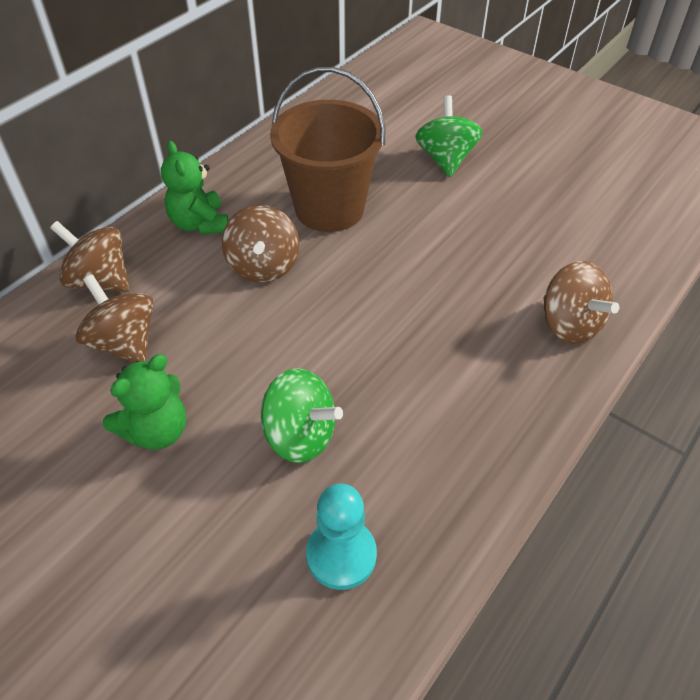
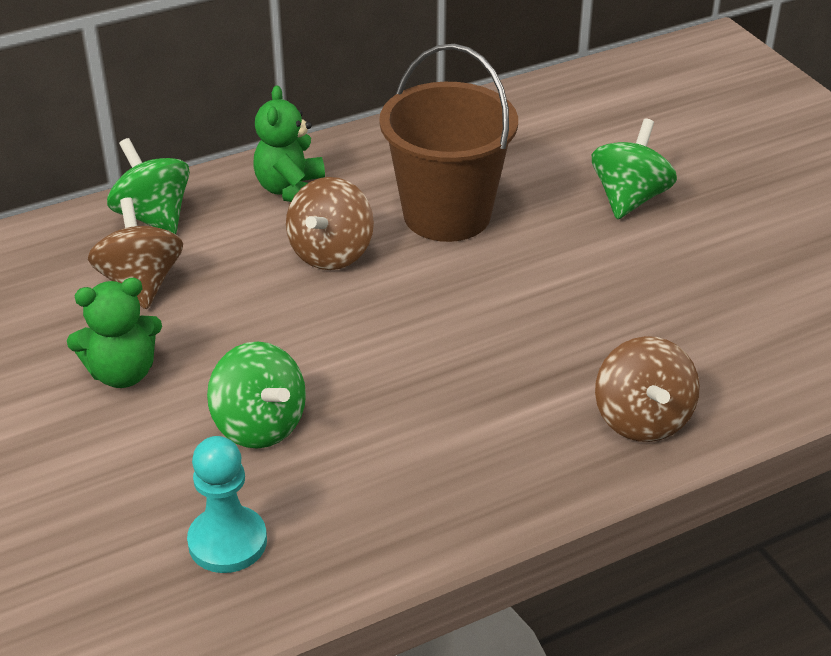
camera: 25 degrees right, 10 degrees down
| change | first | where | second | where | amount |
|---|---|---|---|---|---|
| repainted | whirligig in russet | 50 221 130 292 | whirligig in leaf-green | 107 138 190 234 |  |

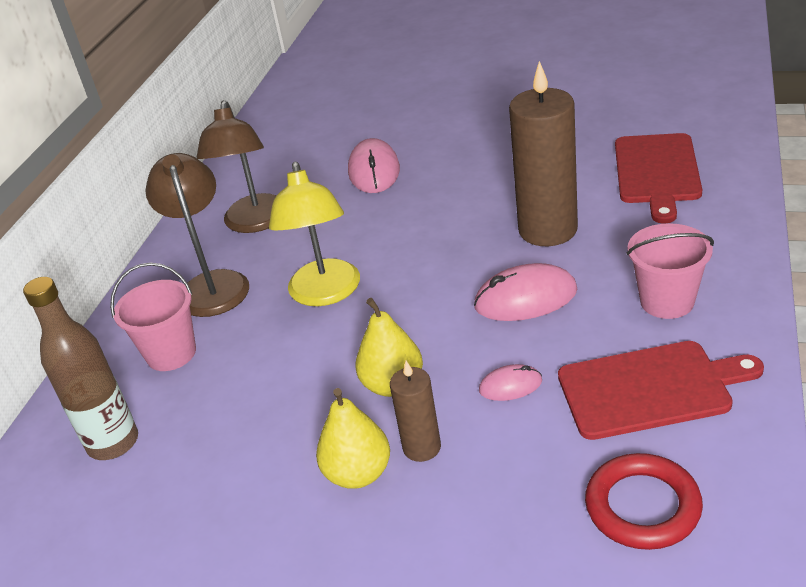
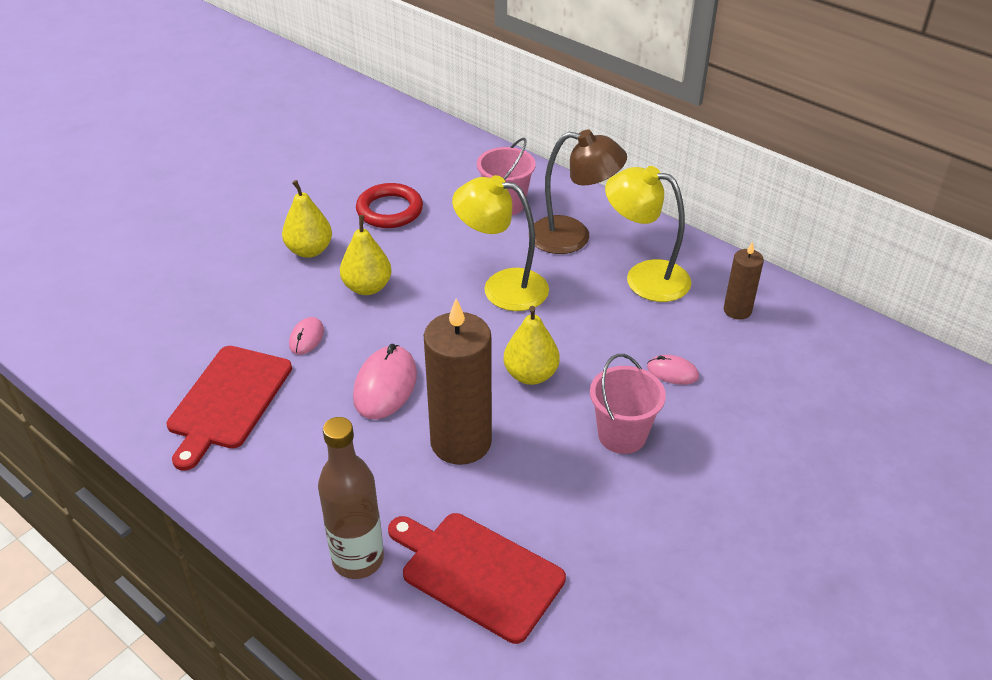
camera: 110 degrees right, 5 degrees up
| change | first | where | second | where | amount |
|---|---|---|---|---|---|
| repainted | reading lamp in russet | 197 100 276 233 | reading lamp in yellow | 605 166 691 302 |  |
| scaled | mouse in pink | 348 138 400 193 |  | 647 355 699 385 | x0.56 |
| shifted | pail in pink | 626 223 714 319 |  | 590 354 666 454 |  |
| shifted | bottle in russet | 23 277 138 460 |  | 318 417 384 579 |  |
| shifted | pillar candle in russet | 390 361 441 462 |  | 724 241 764 319 |  |
| shifted | torus in scarlet | 585 453 703 550 |  | 356 183 423 228 |  |
| new |  |  | pear fruit in yellow | 504 306 560 385 |  |

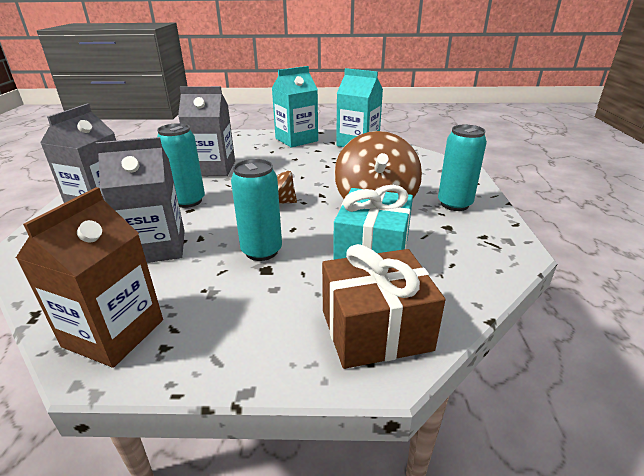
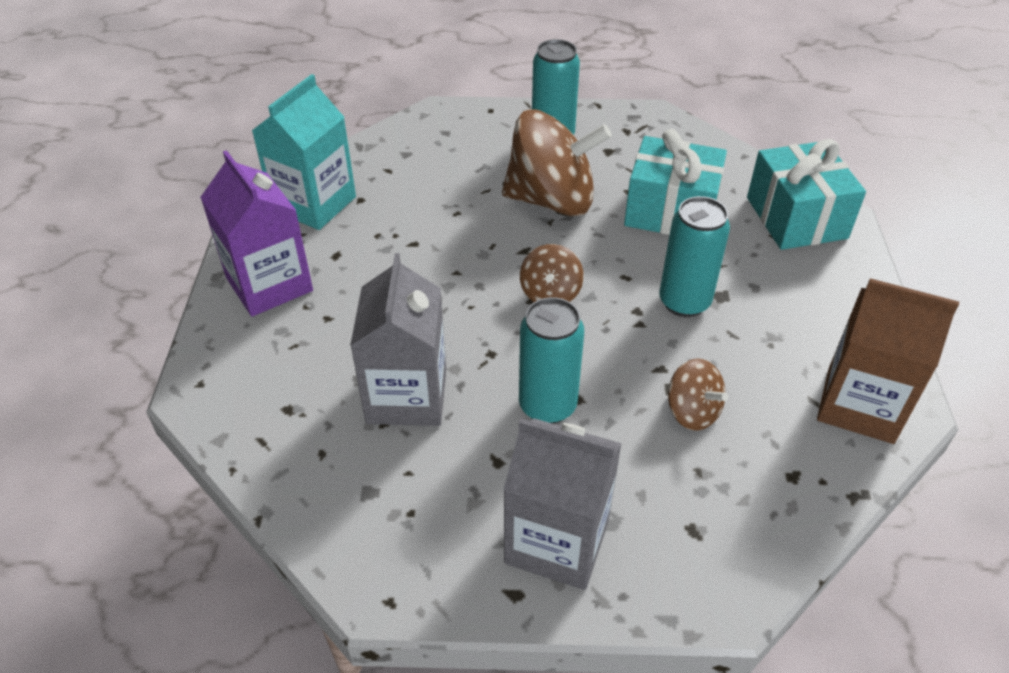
camera: 90 degrees left, 15 degrees up
| change | first | where | second | where | amount |
|---|---|---|---|---|---|
| repainted | carton in aqua | 272 66 318 147 | carton in royal purple | 200 150 313 317 |  |
| swapped | carton in gray | 95 137 185 263 | whirligig in russet | 668 358 728 431 |  |
| repainted | wrapped gift in russet | 322 244 445 369 | wrapped gift in aqua | 747 139 866 250 |  |

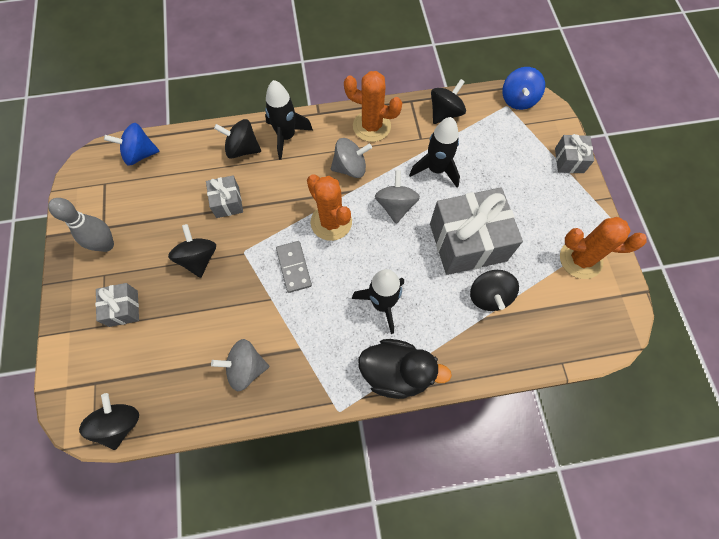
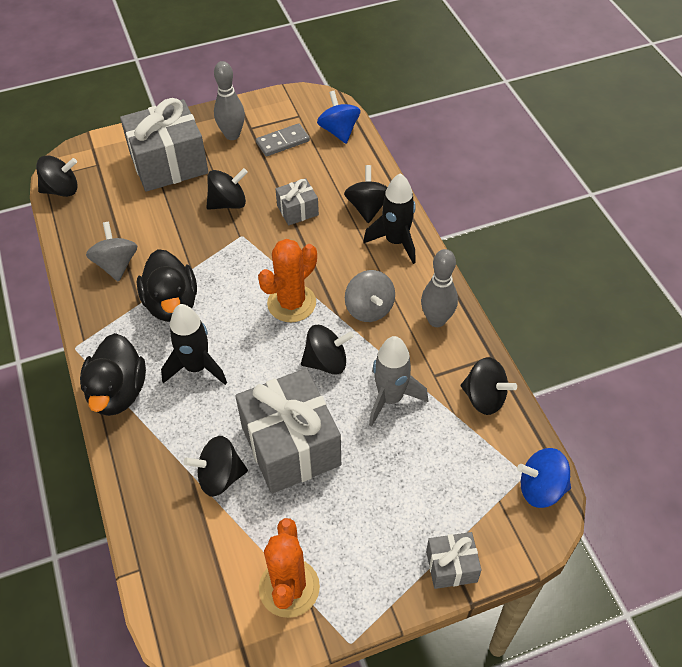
camera: 80 degrees right, 15 degrees down
| change | first | where | second | where | amount |
|---|---|---|---|---|---|
| swapped | saguaro cactus in bright orange | 344 71 402 142 | skittle in gray | 421 249 458 327 |  |
| repainted | rocket in jet-black | 409 117 460 187 | rocket in gray | 369 336 428 427 |  |
| repainted | whirligig in gray | 375 170 420 224 | whirligig in jet-black | 301 325 354 375 |  |
| shifted | domino in gray | 276 241 312 293 |  | 256 123 310 156 |  |
| scaled | wrapped gift in gray | 95 283 139 327 |  | 120 98 209 192 | x2.06 |
| new |  |  | rubber duck in jet-black | 137 249 197 322 |  |

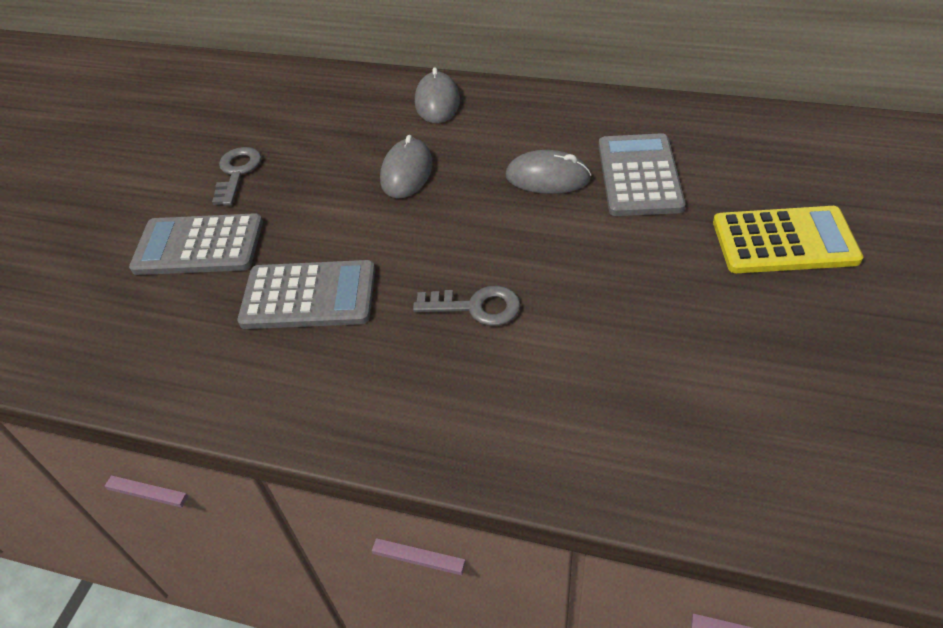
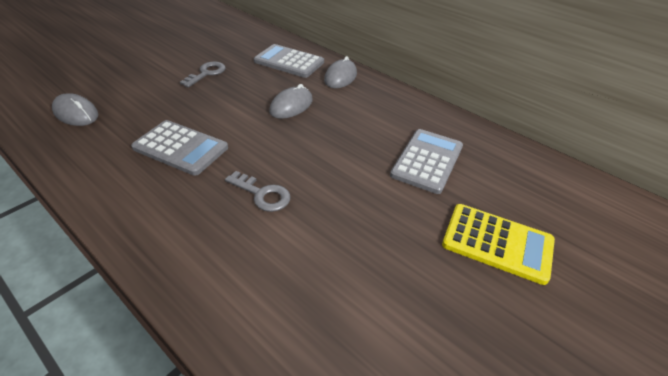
camera: 20 degrees right, 5 degrees down
| change | first | where | second | where | amount |
|---|---|---|---|---|---|
| shifted | mouse in gray | 506 150 591 194 |  | 52 93 98 126 |  |
| shifted | calculator in gray | 129 213 263 275 |  | 254 44 324 78 |  |

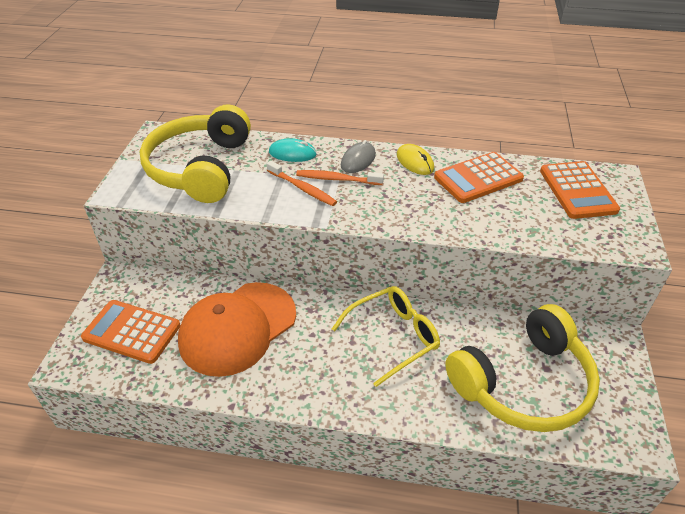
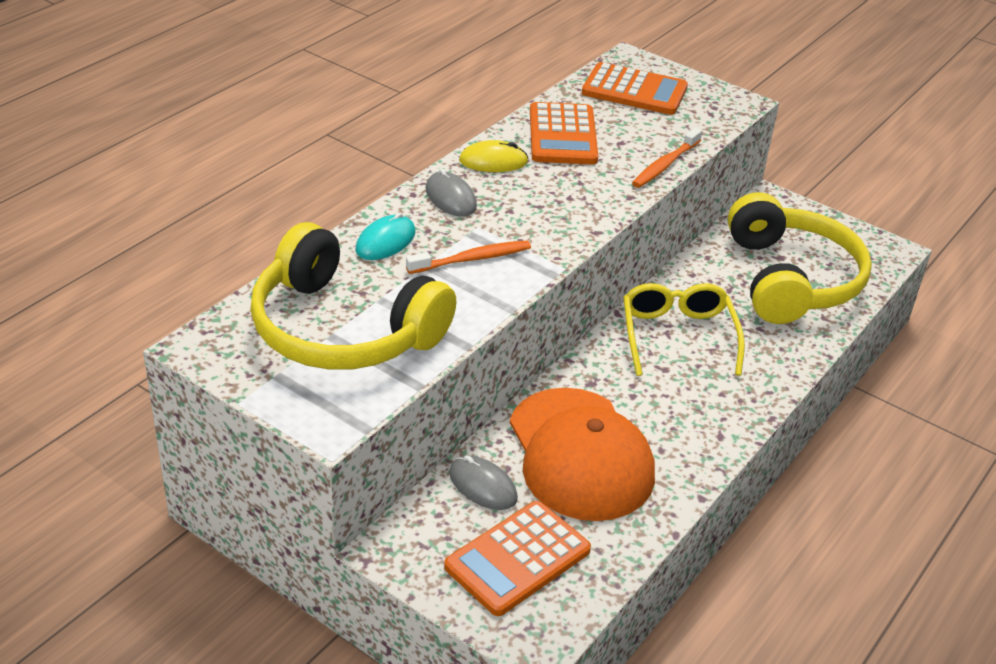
camera: 65 degrees left, 5 degrees down
| change | first | where | second | where | amount |
|---|---|---|---|---|---|
| shifted | tooth brush in bright orange | 296 170 384 185 |  | 632 127 702 188 |  |
| new |  |  | mouse in gray | 449 455 518 510 |  |

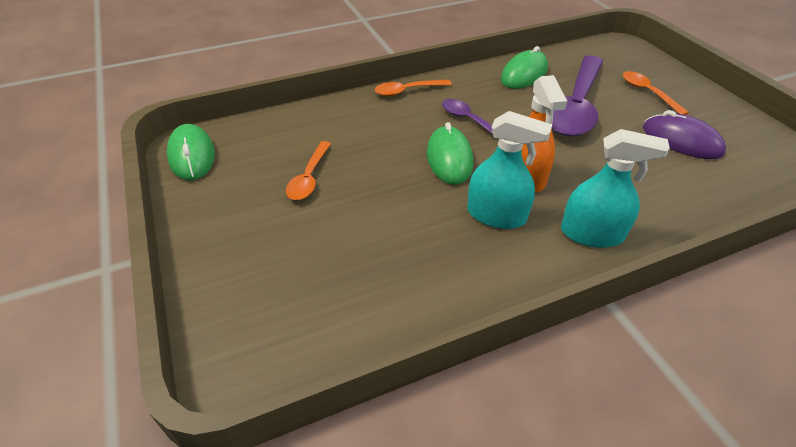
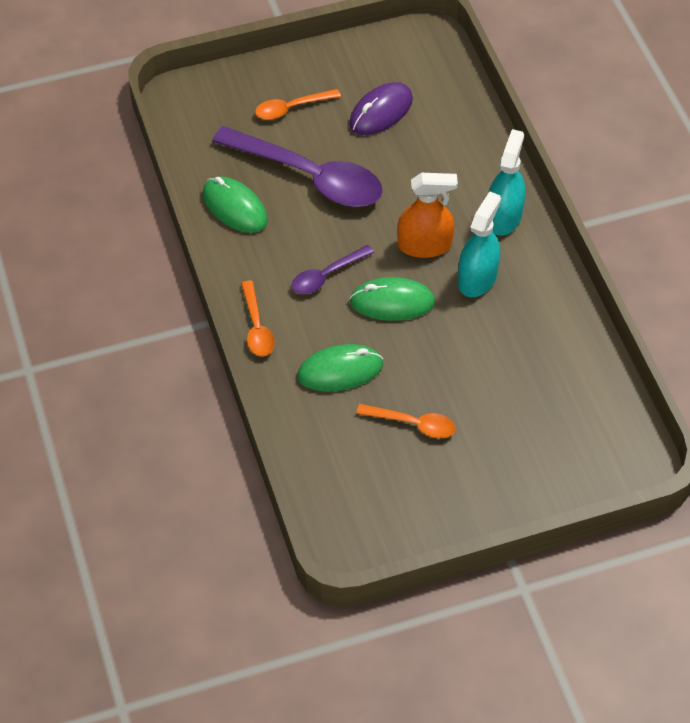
camera: 85 degrees left, 10 degrees up
| change | first | where | second | where | amount |
|---|---|---|---|---|---|
| shifted | mouse in leaf-green | 167 124 215 180 |  | 297 344 383 392 |  |

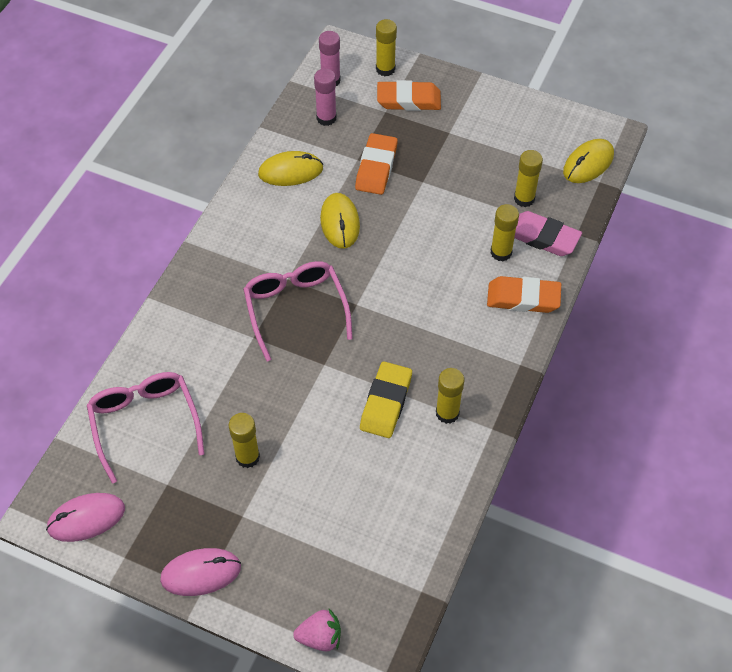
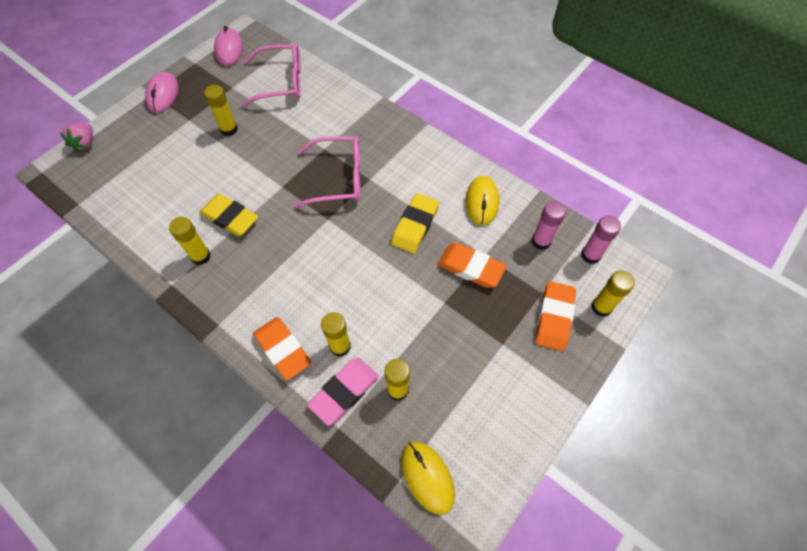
camera: 105 degrees right, 5 degrees up
| change | first | where | second | where | amount |
|---|---|---|---|---|---|
| swapped | mouse in yellow | 320 193 360 249 | pencil eraser in yellow | 391 193 439 253 |  |
| rotated | pencil eraser in bright orange | 487 276 561 313 |  | 253 317 311 381 | 60 degrees counterclockwise |

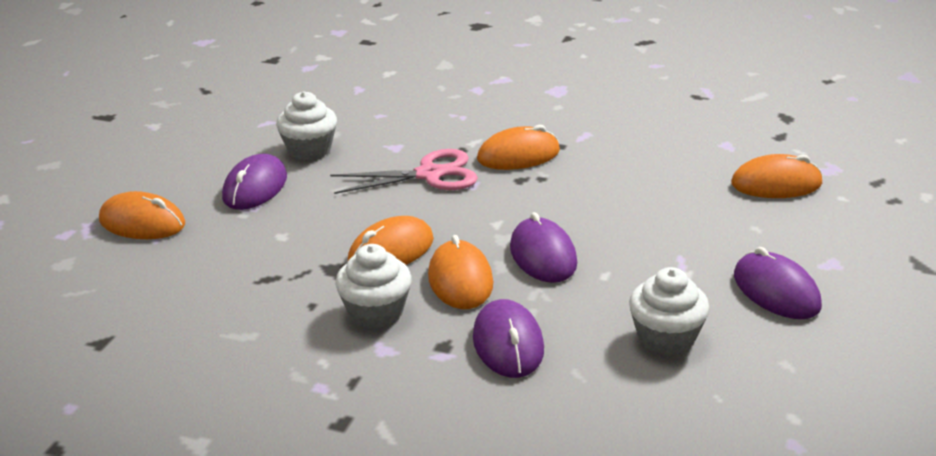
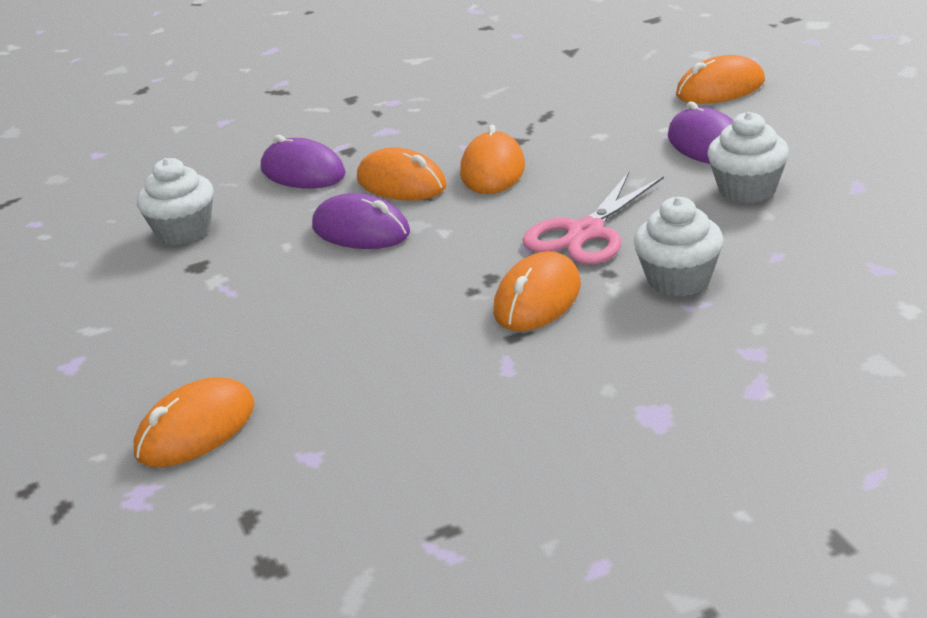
camera: 140 degrees right, 0 degrees up
| change | first | where | second | where | amount |
|---|---|---|---|---|---|
| shifted | fairy cake in pure white | 335 244 412 329 |  | 634 197 724 297 |  |
| gone | mouse in royal purple | 734 247 822 319 |  |  |  |

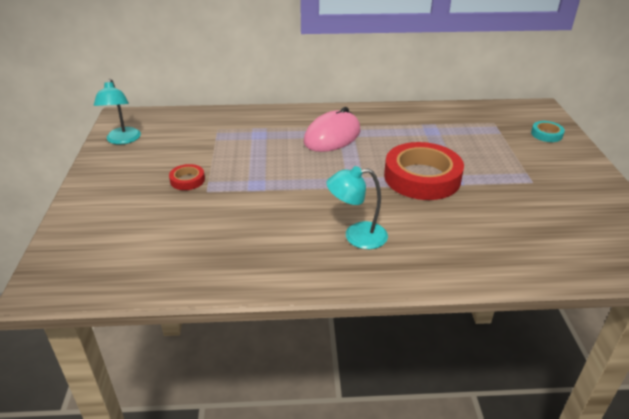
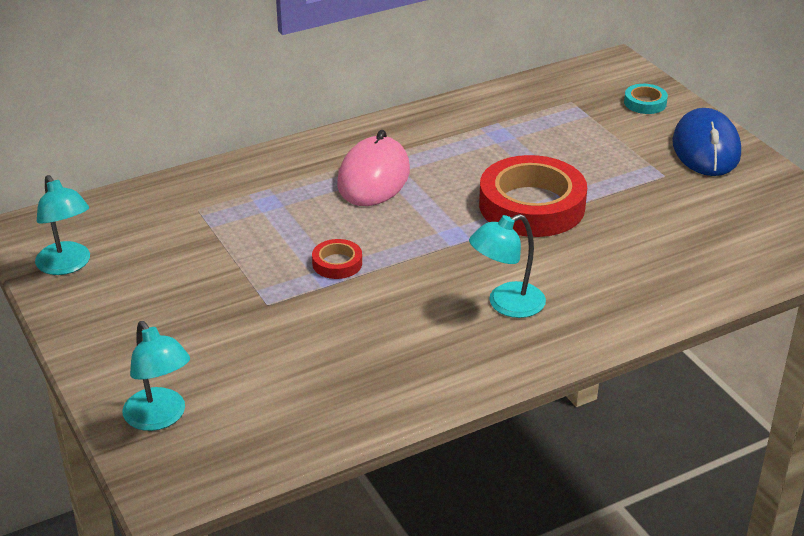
camera: 25 degrees left, 0 degrees up
| change | first | where | second | where | amount |
|---|---|---|---|---|---|
| shifted | roll of tape in scarlet | 169 164 205 190 |  | 312 239 362 279 |  |
| new |  |  | mouse in blue | 672 108 741 176 |  |
| new |  |  | reading lamp in aqua | 122 321 190 431 |  |

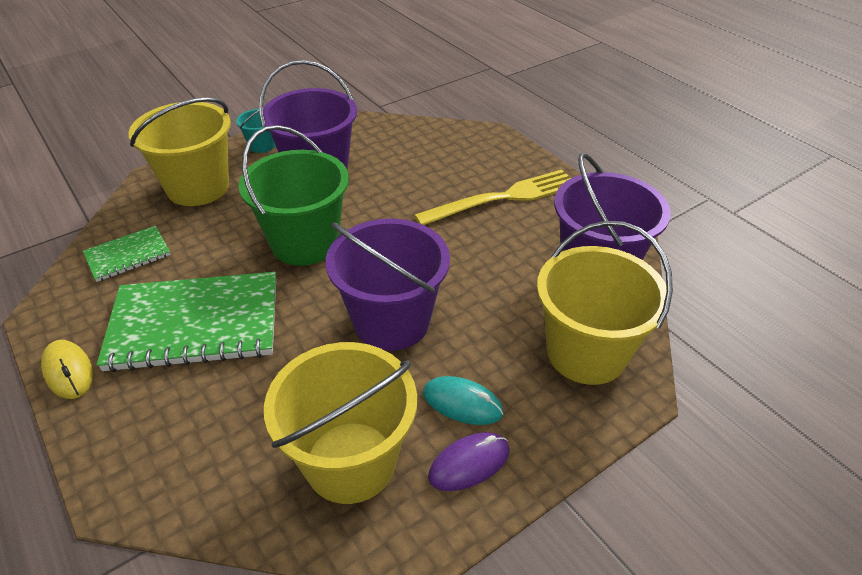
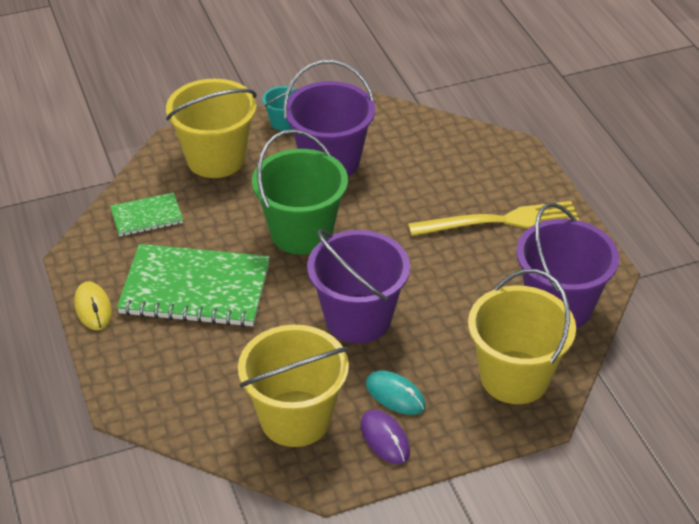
camera: 15 degrees right, 0 degrees up
| change | first | where | second | where | amount |
|---|---|---|---|---|---|
| rotated | mouse in royal purple | 428 432 509 491 |  | 361 409 410 464 | 75 degrees clockwise |

